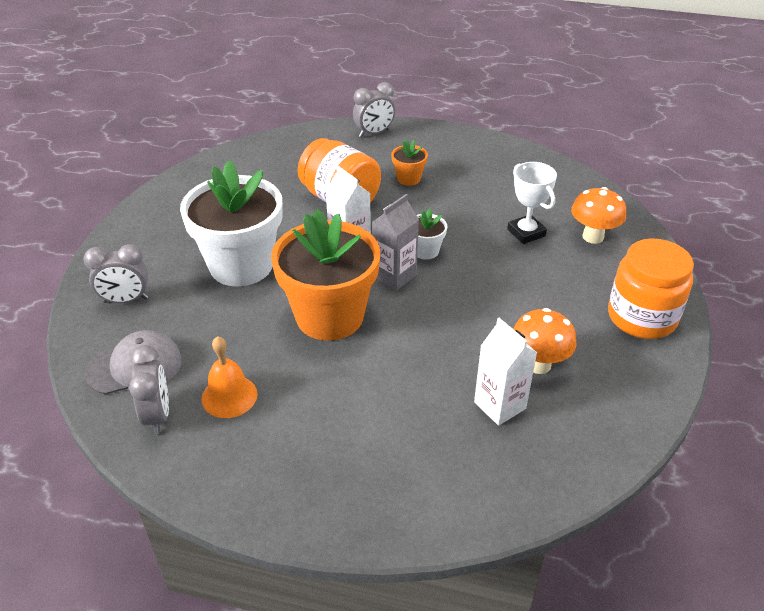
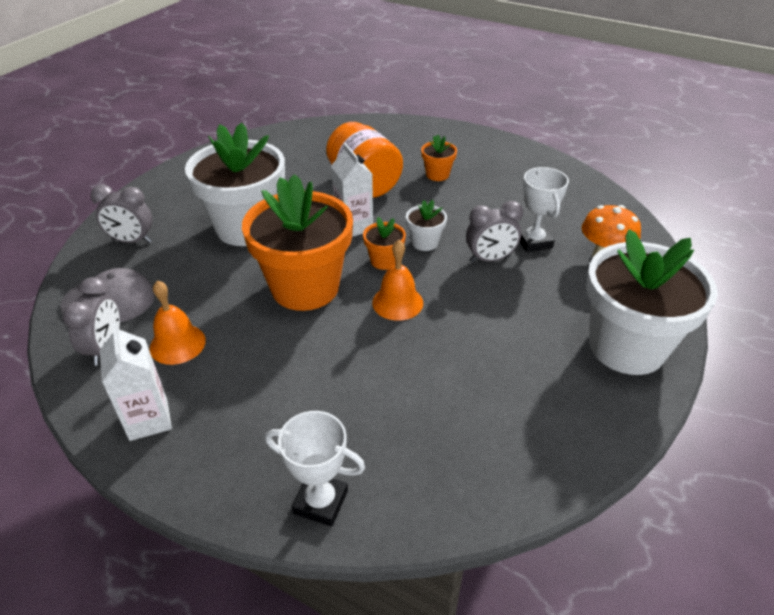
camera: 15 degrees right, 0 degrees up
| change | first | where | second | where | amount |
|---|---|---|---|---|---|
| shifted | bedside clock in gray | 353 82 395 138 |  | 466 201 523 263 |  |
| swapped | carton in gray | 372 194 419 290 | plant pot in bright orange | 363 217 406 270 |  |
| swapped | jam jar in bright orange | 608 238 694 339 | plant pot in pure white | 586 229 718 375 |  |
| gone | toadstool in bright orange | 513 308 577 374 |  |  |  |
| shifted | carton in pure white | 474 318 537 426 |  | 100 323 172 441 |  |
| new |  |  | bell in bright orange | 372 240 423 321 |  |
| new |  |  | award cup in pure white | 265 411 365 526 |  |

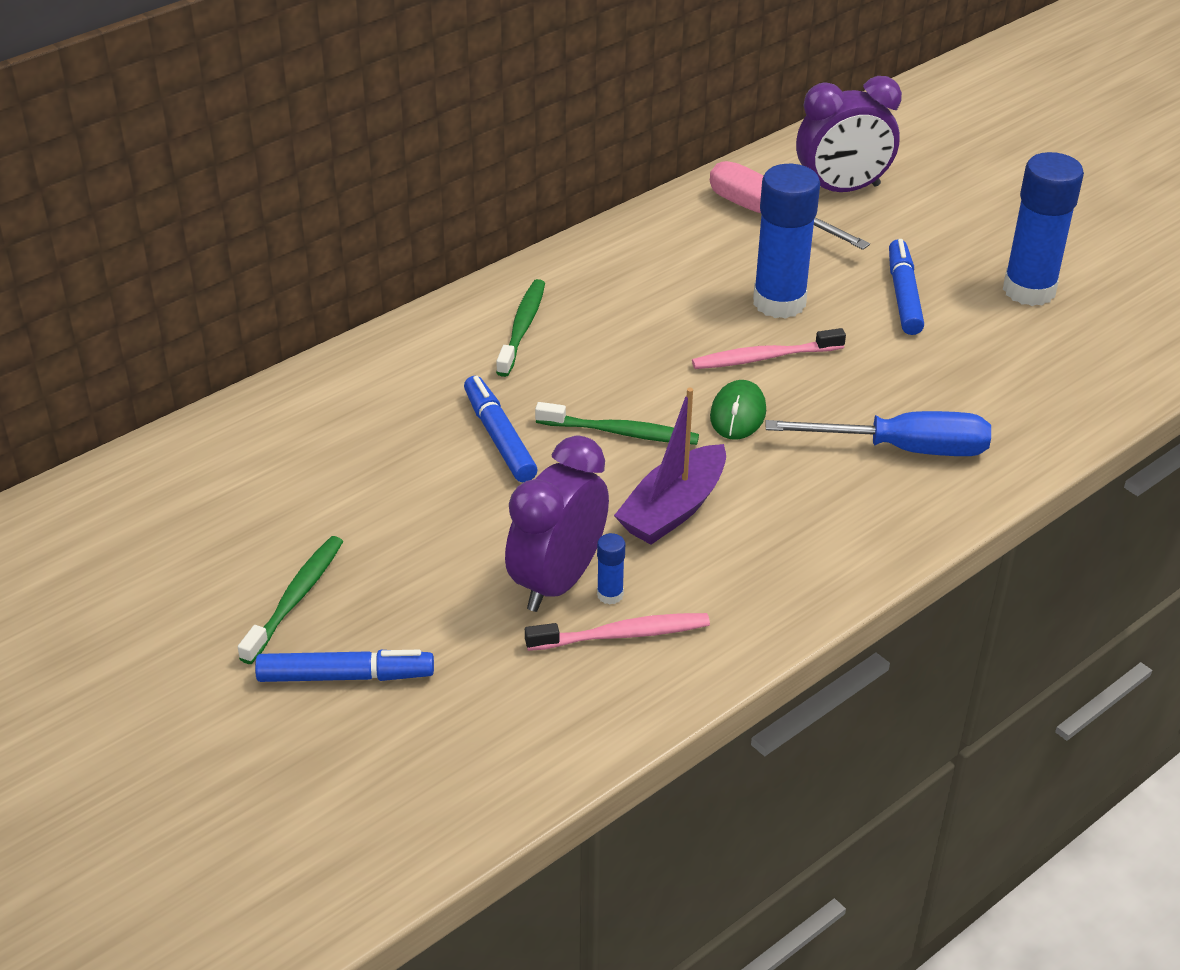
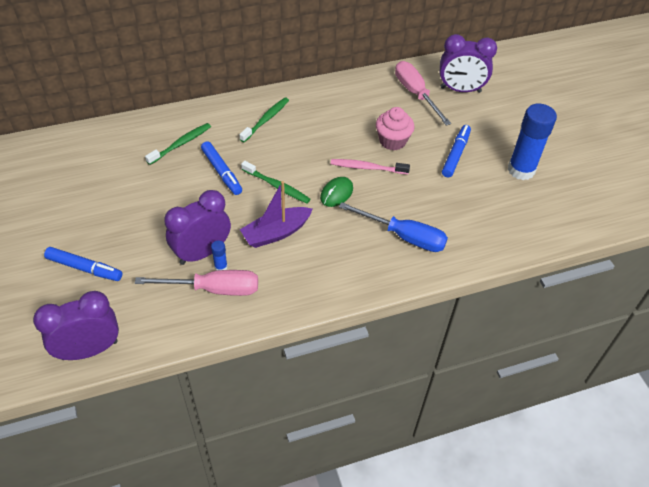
camera: 20 degrees right, 10 degrees up
| change | first | where | second | where | amount |
|---|---|---|---|---|---|
| swapped | stick of glue in blue | 753 164 820 319 | fairy cake in pink | 376 107 415 151 |  |
| rotated | felt pen in blue | 464 376 538 482 |  | 201 141 242 195 | 150 degrees clockwise |
| shifted | tooth brush in leaf-green | 238 536 343 664 |  | 145 123 211 165 |  |
| swapped | tooth brush in pink | 525 613 710 651 | flat screwdriver in pink | 135 270 258 296 |  |
| new |  |  | bedside clock in royal purple | 33 291 119 360 |  |

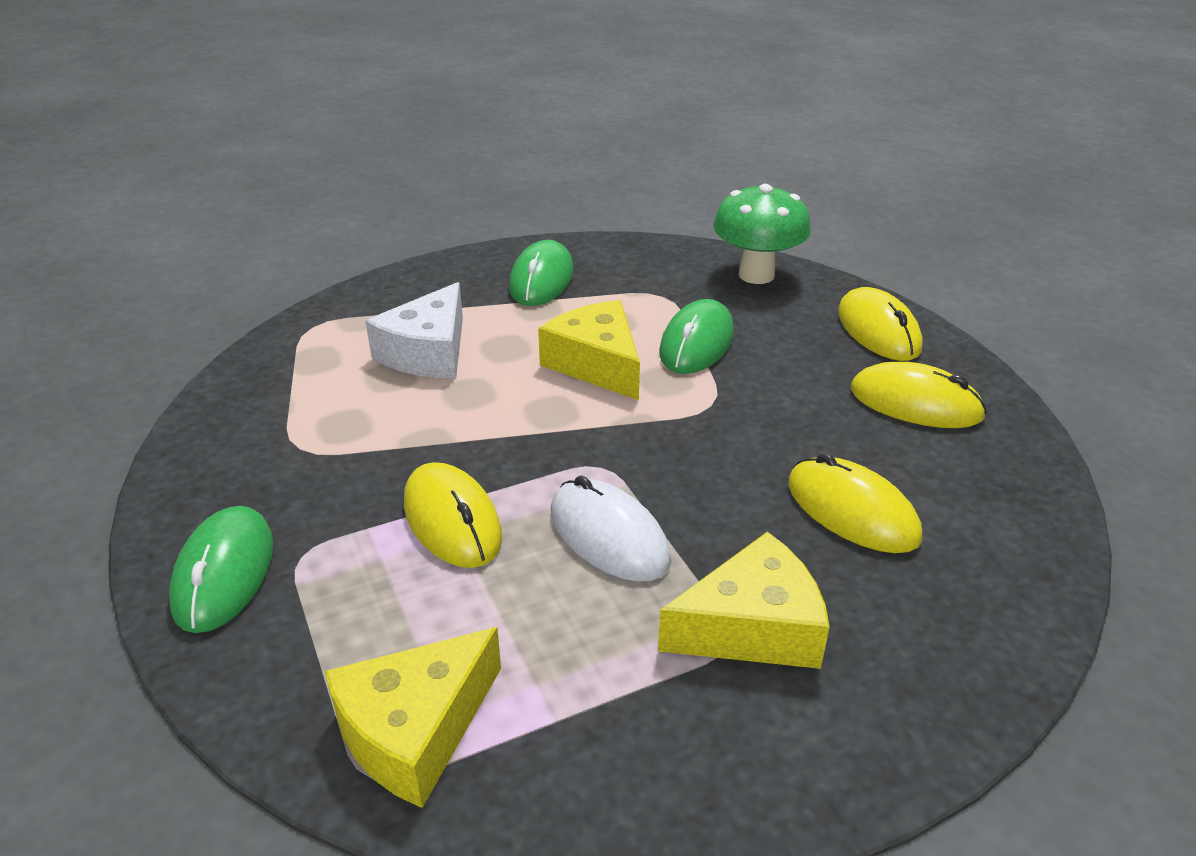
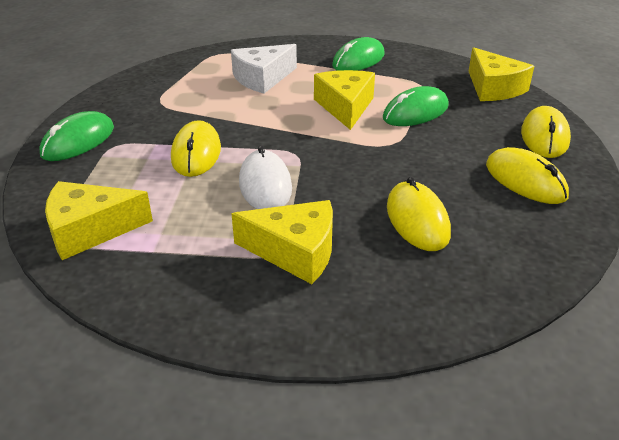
camera: 30 degrees right, 0 degrees up
| change | first | where | second | where | amount |
|---|---|---|---|---|---|
| swapped | toadstool in leaf-green | 713 184 811 284 | cheese wedge in yellow | 469 47 534 101 |  |

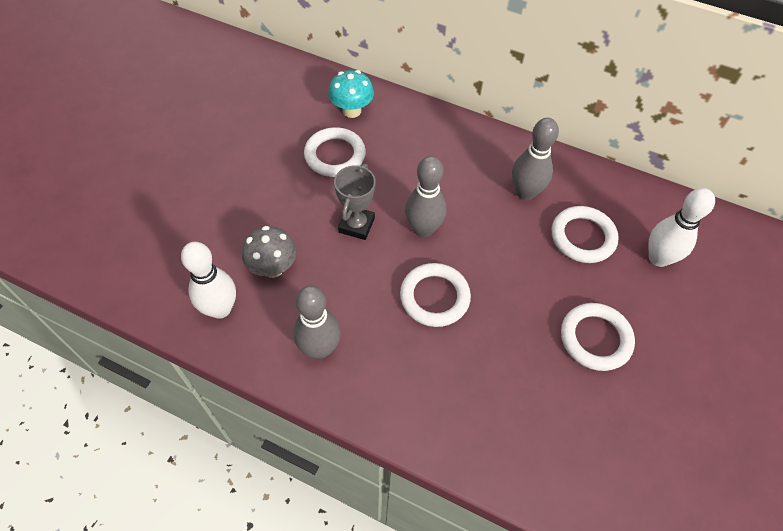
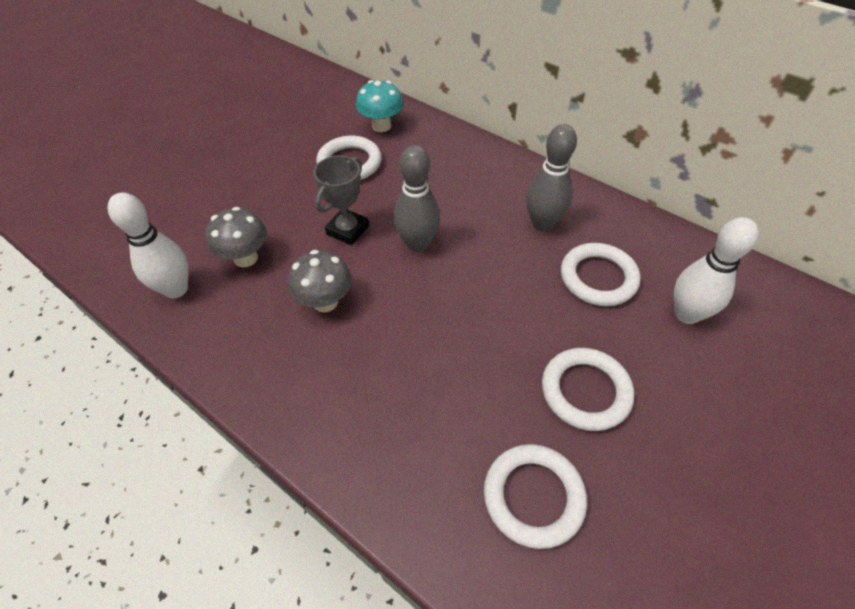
camera: 15 degrees right, 5 degrees down
| change | first | where | second | where | amount |
|---|---|---|---|---|---|
| shifted | torus in pure white | 400 263 471 327 |  | 484 444 587 549 |  |
| gone | skittle in gray | 293 285 341 359 |  |  |  |
| new |  |  | toadstool in gray | 288 250 352 312 |  |

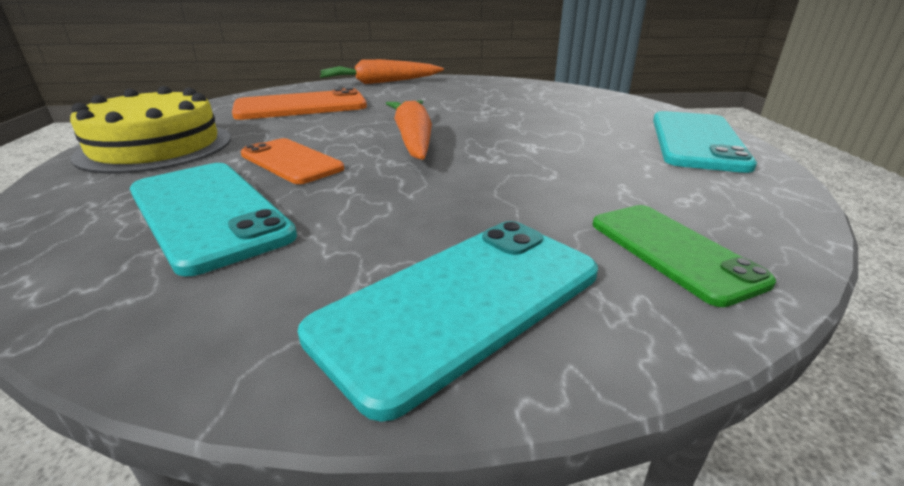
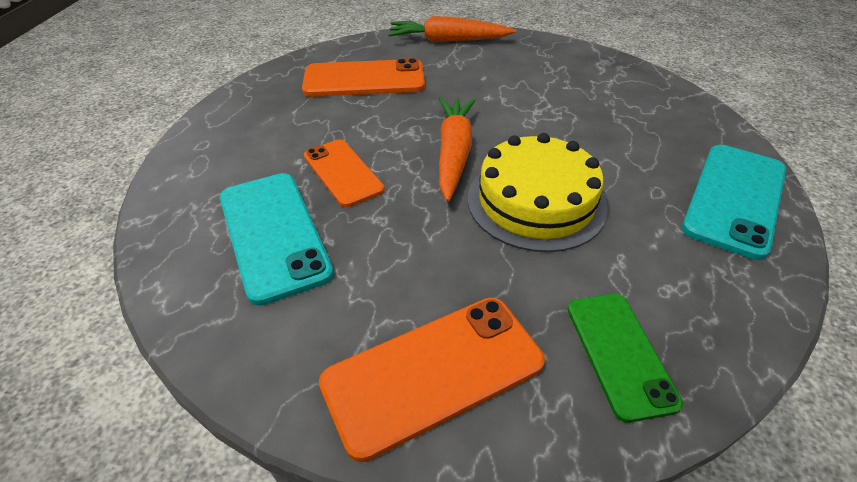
camera: 15 degrees right, 15 degrees up
| change | first | where | second | where | amount |
|---|---|---|---|---|---|
| shifted | gateau in yellow | 70 86 231 174 |  | 468 133 607 252 |  |
| repainted | mobile phone in aqua | 298 221 598 422 | mobile phone in bright orange | 319 298 545 462 |  |

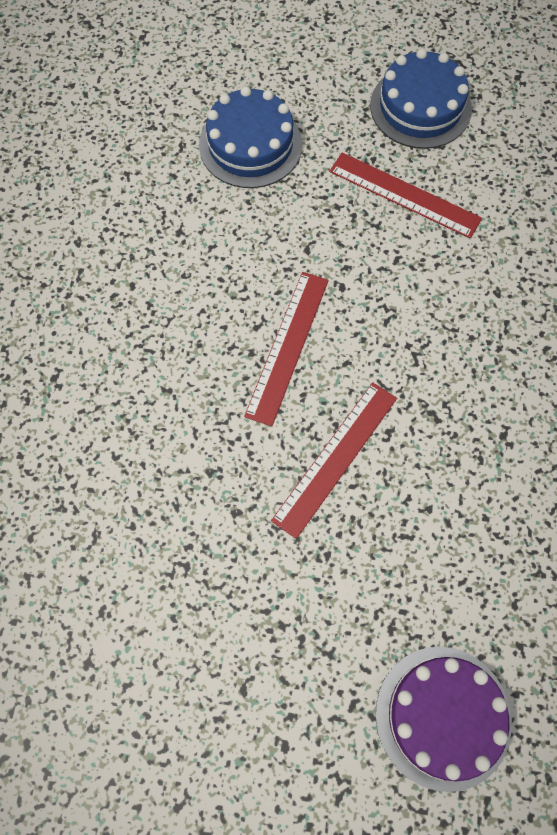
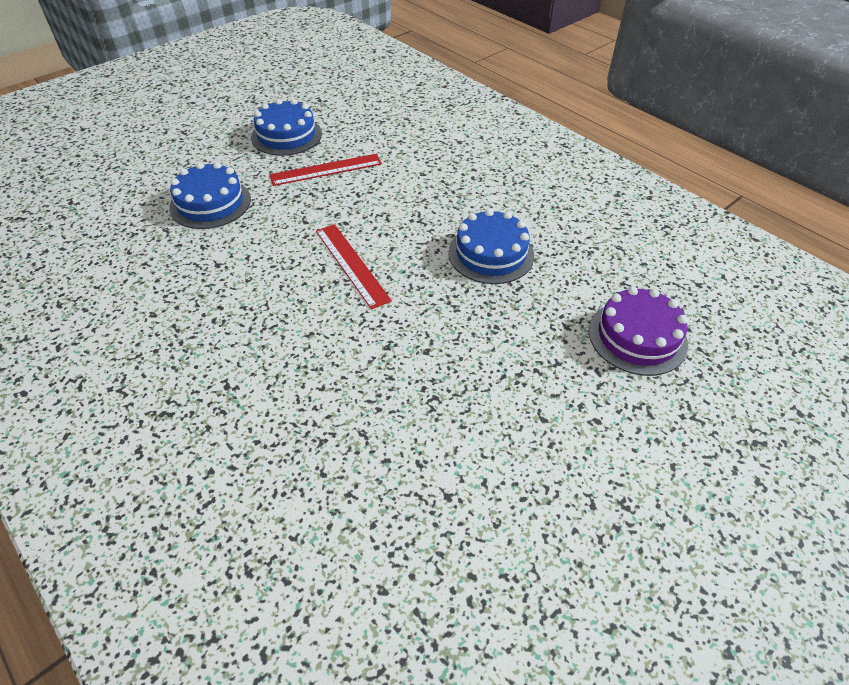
camera: 50 degrees left, 20 degrees down
| change | first | where | second | where | amount |
|---|---|---|---|---|---|
| gone | ruler in scarlet | 271 383 397 539 |  |  |  |
| new |  |  | gateau in blue | 448 209 534 284 |  |

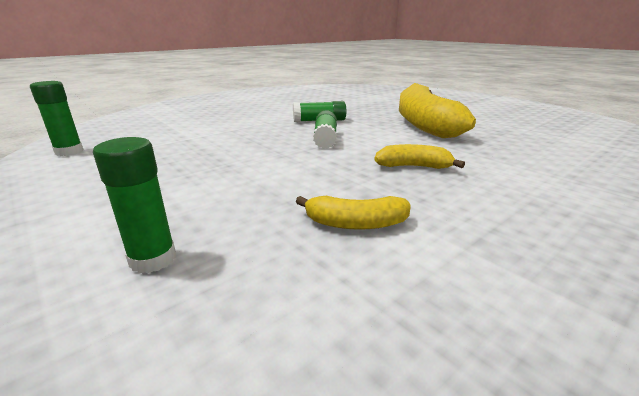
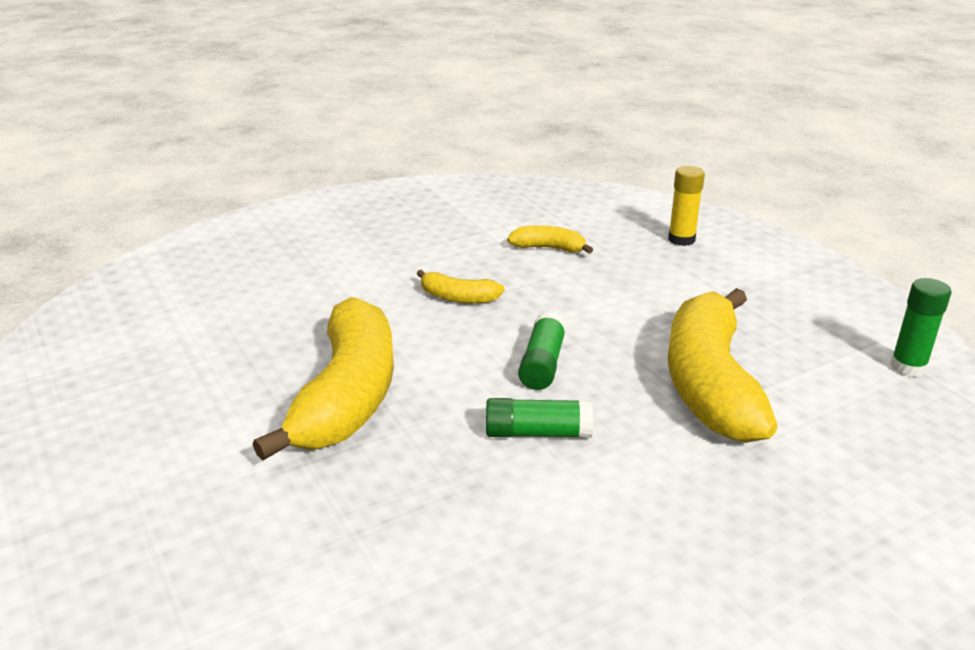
camera: 170 degrees left, 5 degrees up
| change | first | where | second | where | amount |
|---|---|---|---|---|---|
| repainted | stick of glue in leaf-green | 93 137 176 273 | stick of glue in yellow | 668 166 705 246 |  |
| new |  |  | toy banana in yellow | 668 288 778 443 |  |

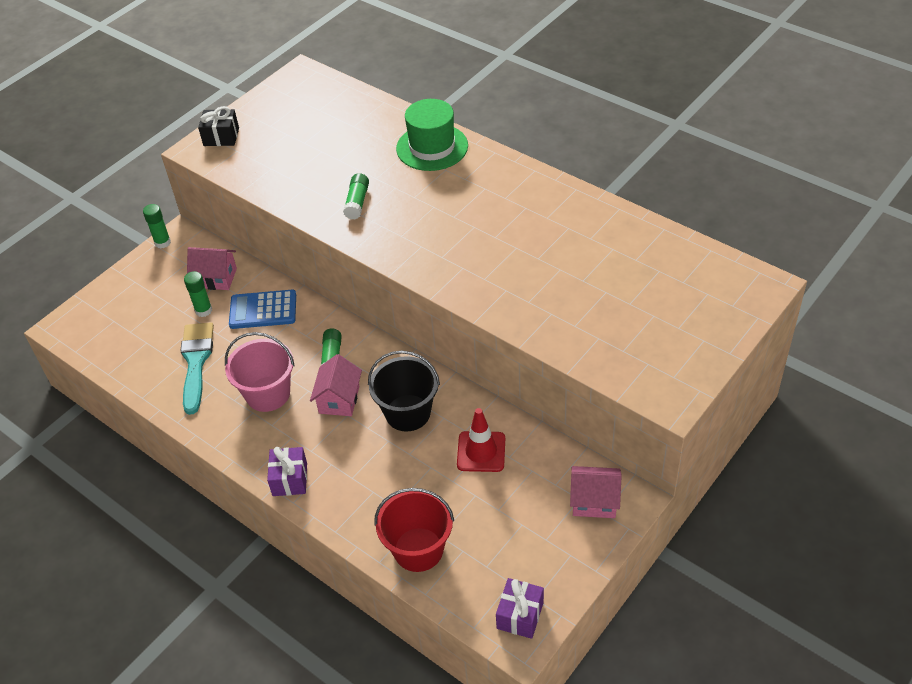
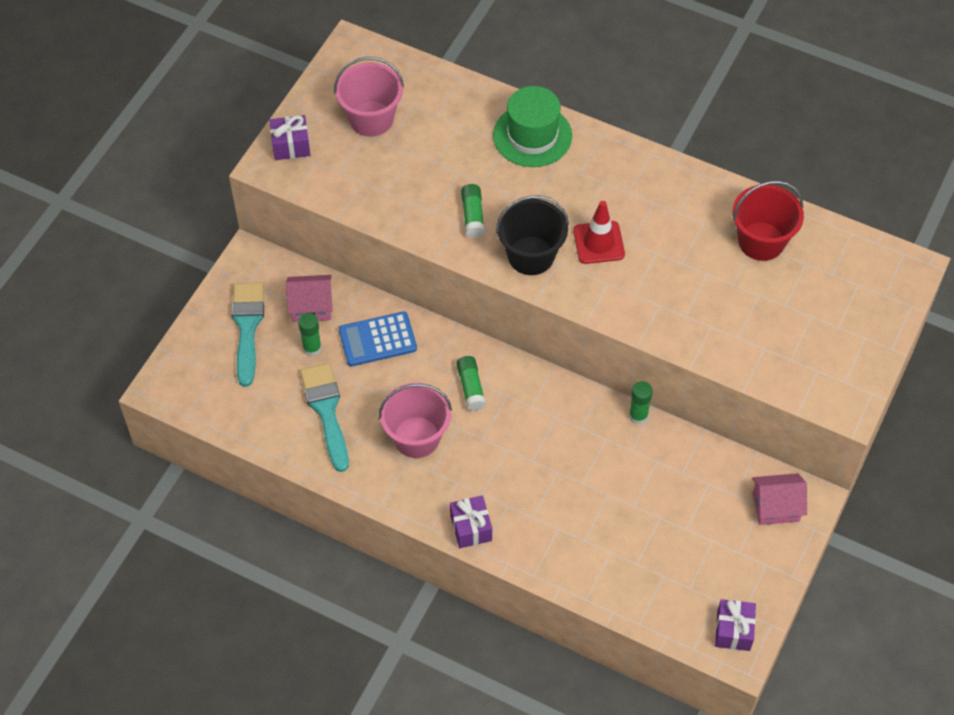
camera: 15 degrees left, 10 degrees up
| change | first | where | second | where | amount |
|---|---|---|---|---|---|
| repainted | wrapped gift in jet-black | 198 106 239 146 | wrapped gift in royal purple | 269 115 310 160 |  |
| shifted | stick of glue in leaf-green | 143 204 171 248 |  | 629 381 653 425 |  |
| shifted | pail in jet-black | 368 351 440 432 |  | 496 195 569 275 |  |
| gone | toy house in pink | 310 354 362 416 |  |  |  |
| shifted | safety cone in scarlet | 457 408 505 472 |  | 573 201 625 264 |  |
| shifted | pail in scarlet | 374 488 454 572 |  | 733 181 804 261 |  |
| new |  |  | pail in pink | 334 57 404 137 |  |
| new |  |  | brush in aqua | 231 282 264 387 |  |

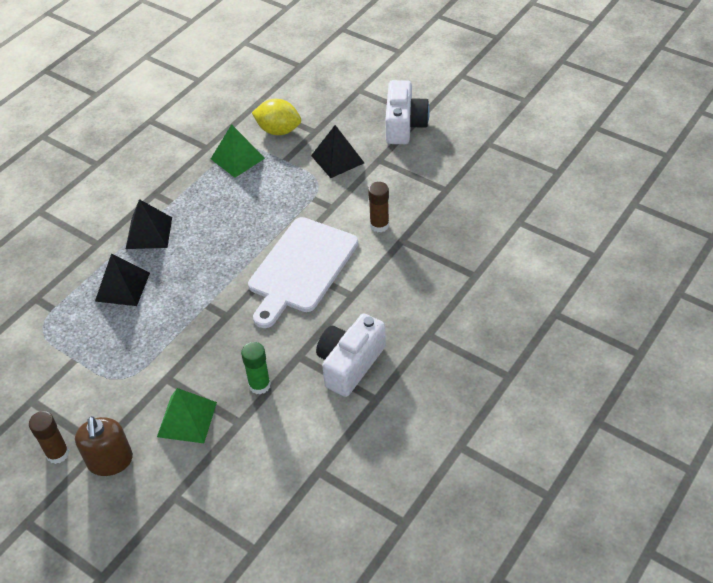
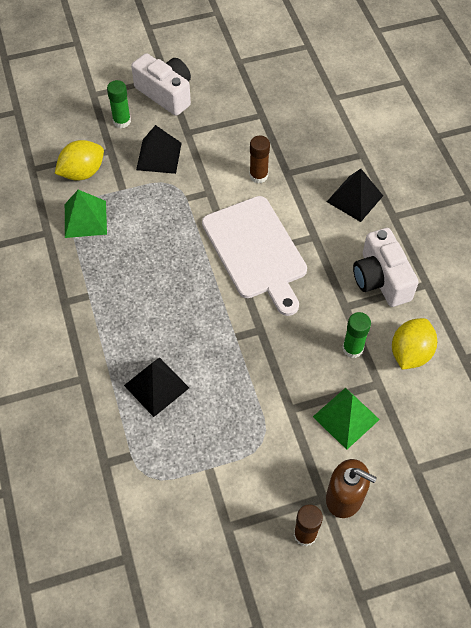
camera: 55 degrees left, 10 degrees up
| change | first | where | second | where | amount |
|---|---|---|---|---|---|
| shifted | pyramid shape in jet-black | 126 199 172 249 |  | 327 169 383 222 |  |
| new |  |  | stick of glue in leaf-green | 107 80 131 128 |  |
| new |  |  | lemon in yellow | 392 318 437 370 |  |

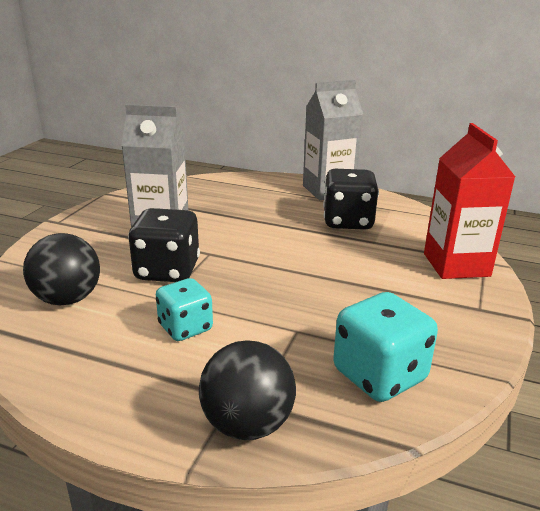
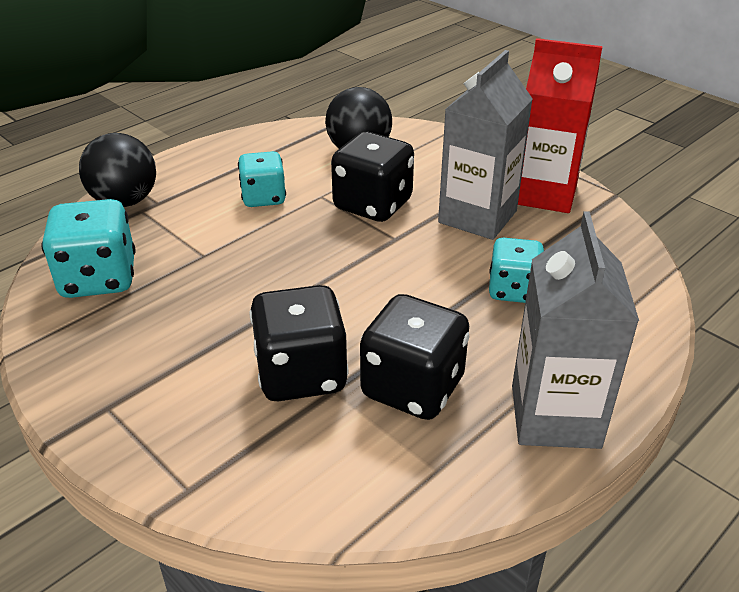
camera: 115 degrees right, 10 degrees up
| change | first | where | second | where | amount |
|---|---|---|---|---|---|
| shifted | carton in scarlet | 424 123 515 279 |  | 518 38 603 213 |  |
| new |  |  | die in aqua | 489 237 544 303 |  |
| new |  |  | die in jet-black | 250 285 349 401 |  |

